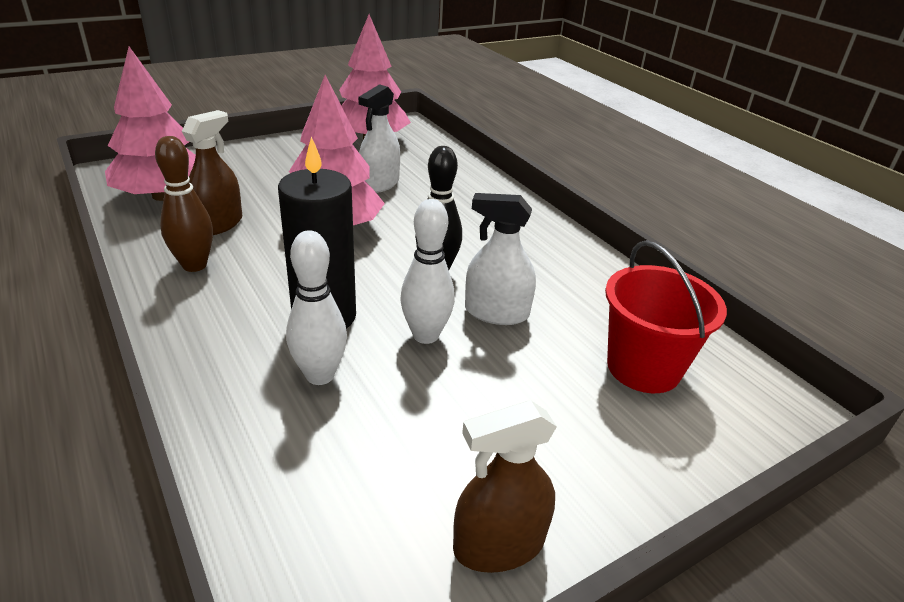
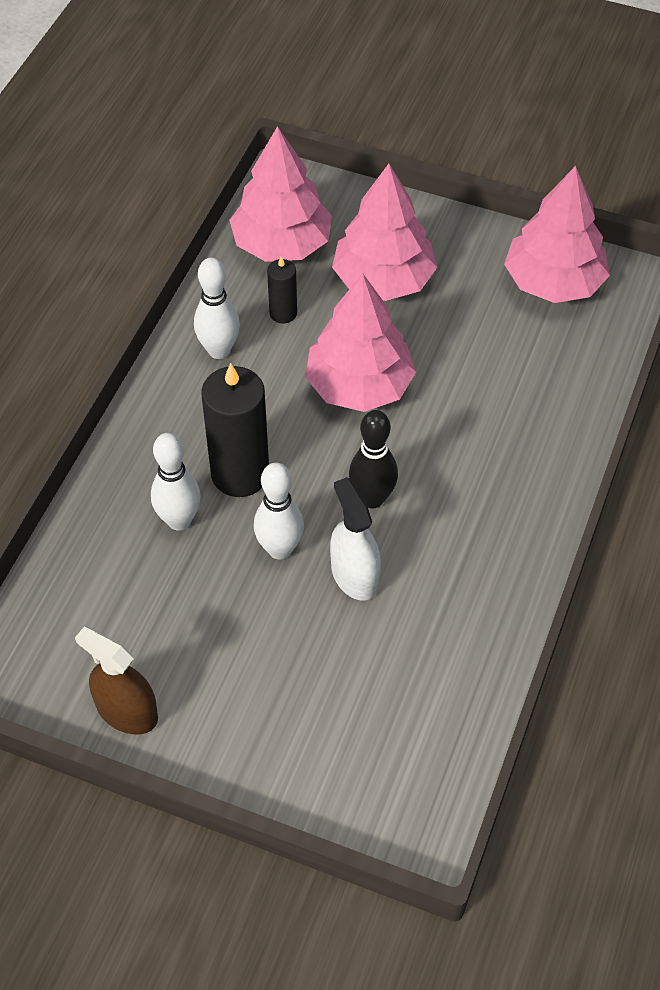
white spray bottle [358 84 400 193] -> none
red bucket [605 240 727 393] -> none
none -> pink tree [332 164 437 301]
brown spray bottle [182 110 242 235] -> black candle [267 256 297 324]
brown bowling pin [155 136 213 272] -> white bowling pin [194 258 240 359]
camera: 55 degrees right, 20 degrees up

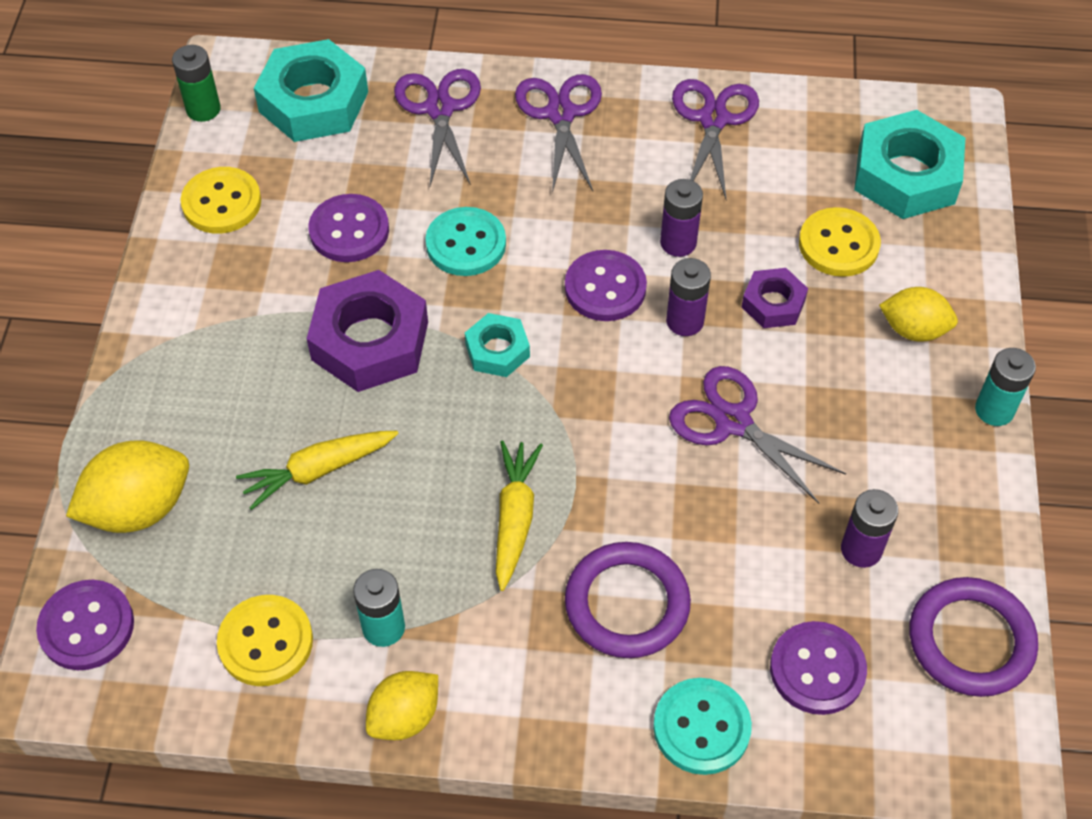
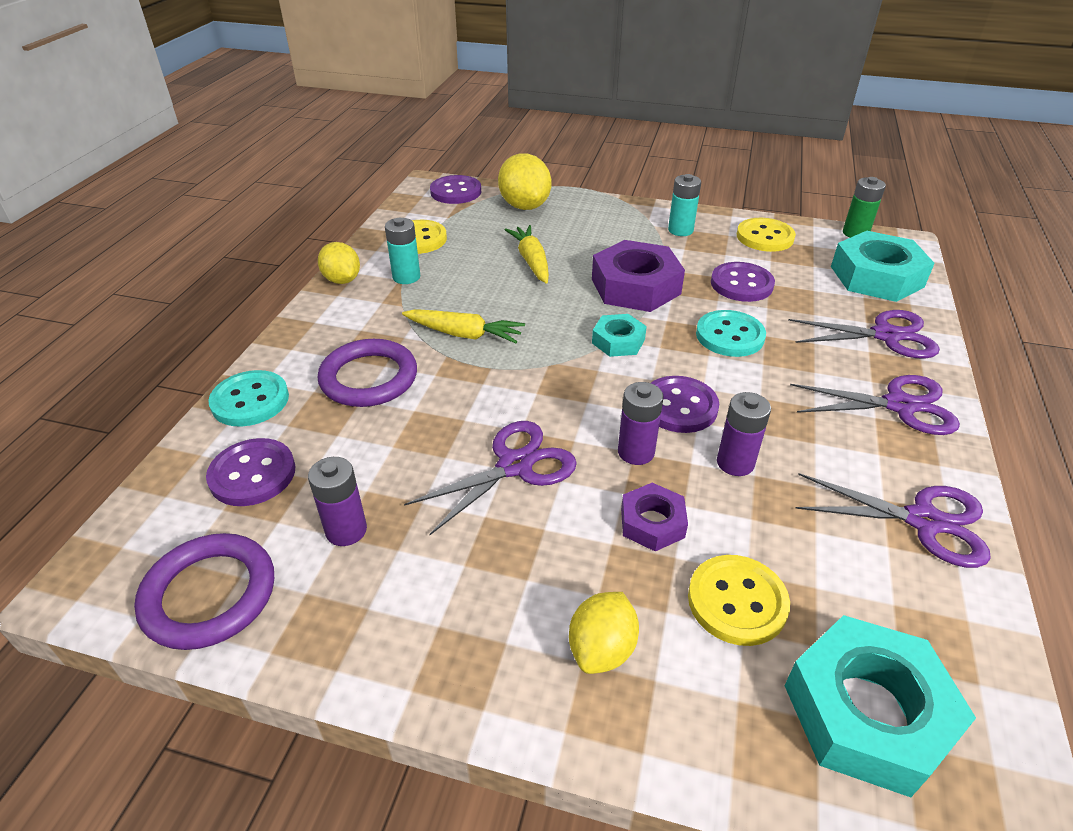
turquoise battery [975 348 1036 426] -> turquoise battery [668 174 701 236], shifted
camera: 100 degrees right, 15 degrees down

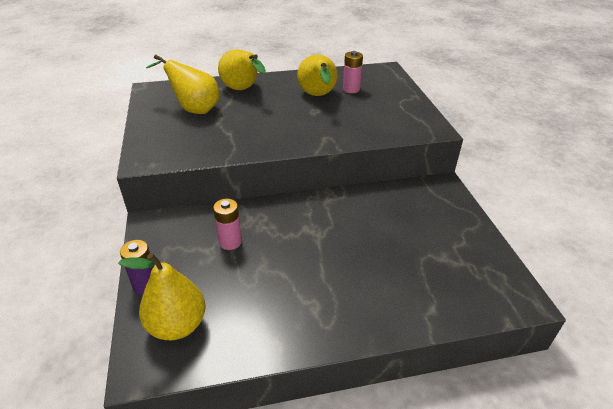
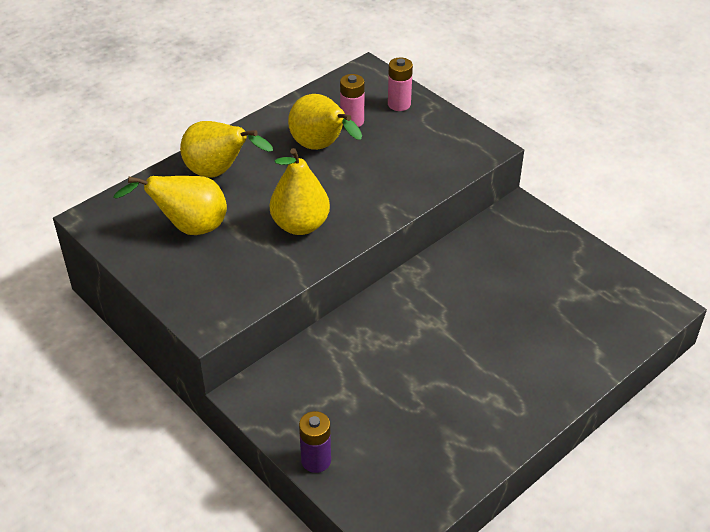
yellow pear [118 253 206 340] -> yellow pear [270 148 330 235], shifted
pink battery [213 199 242 250] -> pink battery [388 57 413 111], shifted
camera: 30 degrees left, 5 degrees up

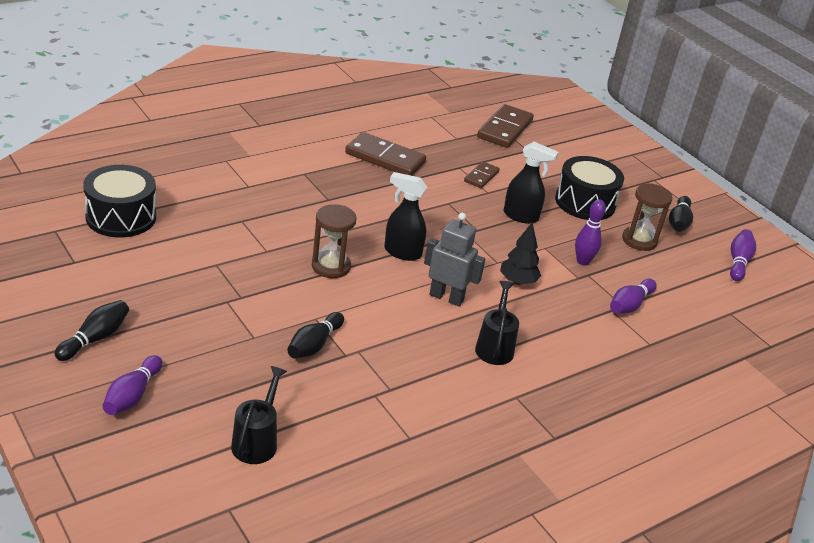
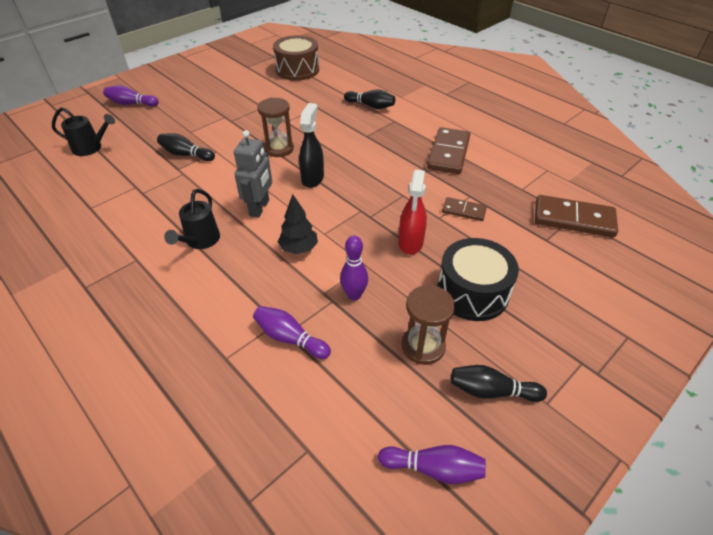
black bowling pin [55 300 129 361] -> black bowling pin [344 90 395 109], shifted
black drum [83 165 156 238] -> brown drum [273 35 319 81]
black spray bottle [503 142 558 224] -> red spray bottle [399 170 427 255]
black watering can [475 281 519 365] -> black watering can [164 189 220 249], 105 degrees clockwise
camera: 85 degrees right, 10 degrees up

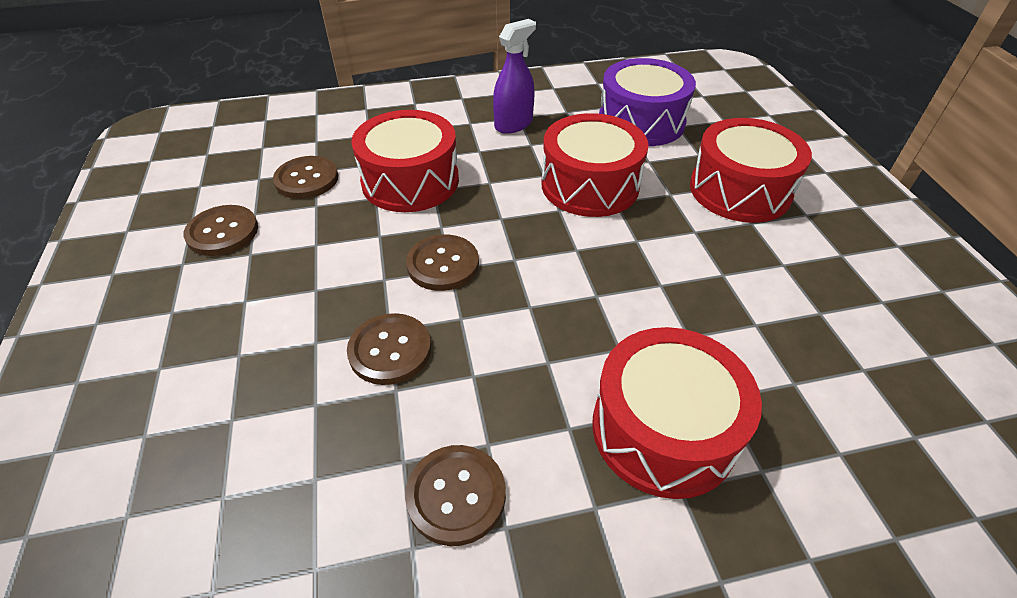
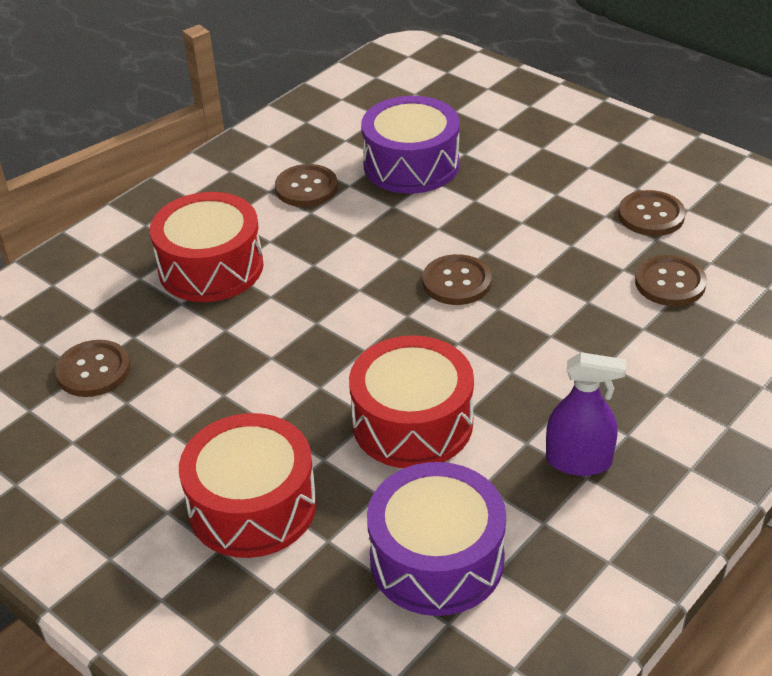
red drum [351 110 459 212] -> none
none -> purple drum [361 96 459 193]
brown button [347 313 431 385] -> brown button [55 340 130 397], shifted
purple spray bottle [493 19 536 134] -> purple spray bottle [546 352 626 476], 90 degrees counterclockwise
camera: 145 degrees right, 5 degrees down

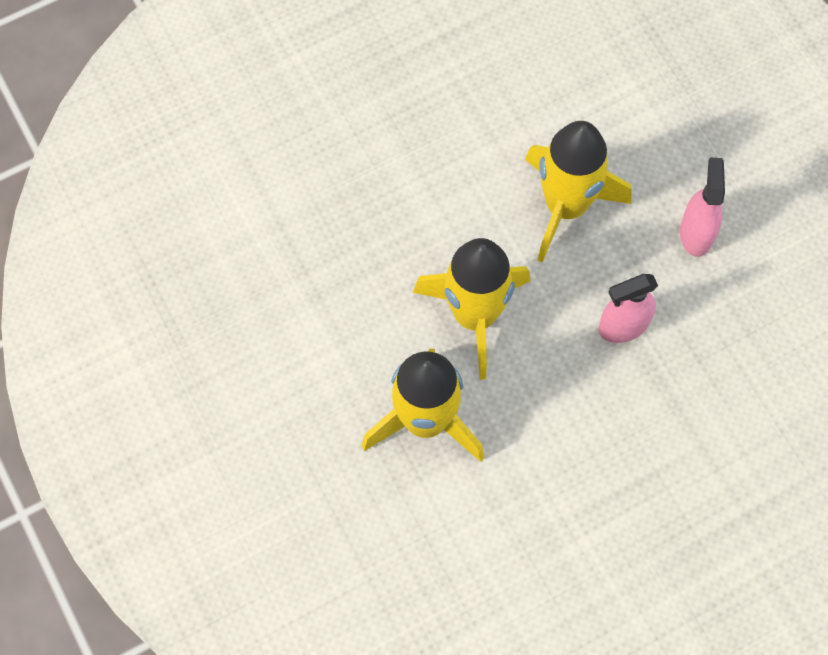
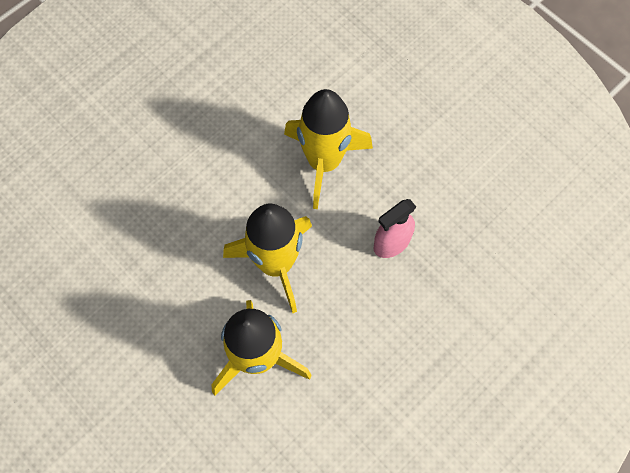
pink spray bottle [680 158 725 257] -> none
camera: 15 degrees left, 0 degrees up

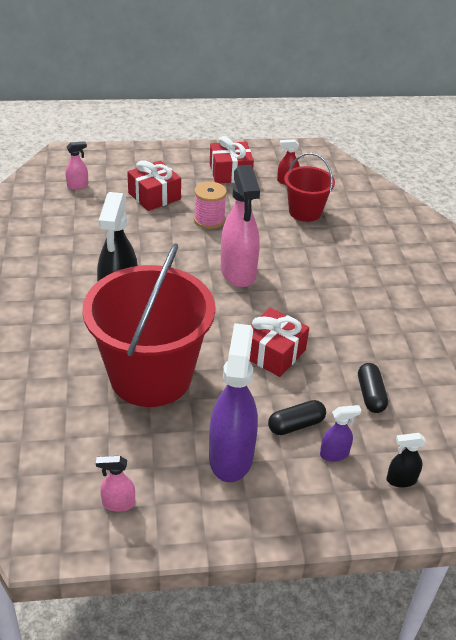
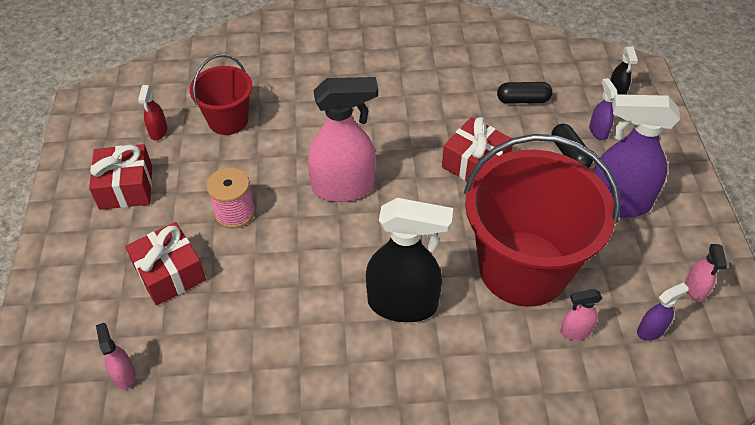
none -> pink spray bottle [560 289 602 340]
none -> purple spray bottle [637 282 689 341]
camera: 85 degrees left, 10 degrees up

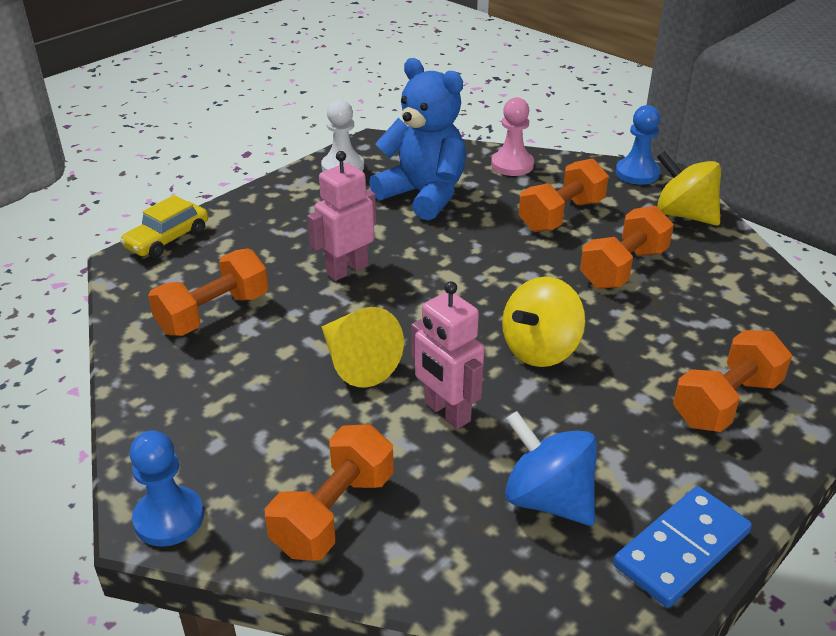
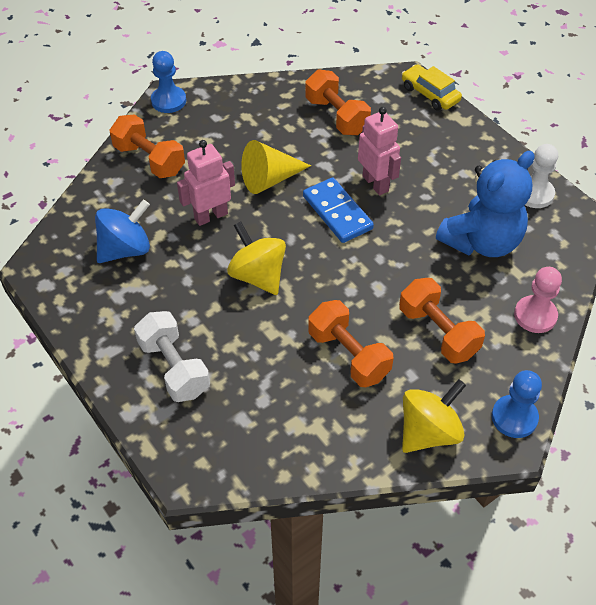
blue domino [613 486 752 607] -> blue domino [303 177 374 243], shifted
orange dumbbell [673 330 792 432] -> white dumbbell [134 311 210 402]
camera: 100 degrees right, 15 degrees up

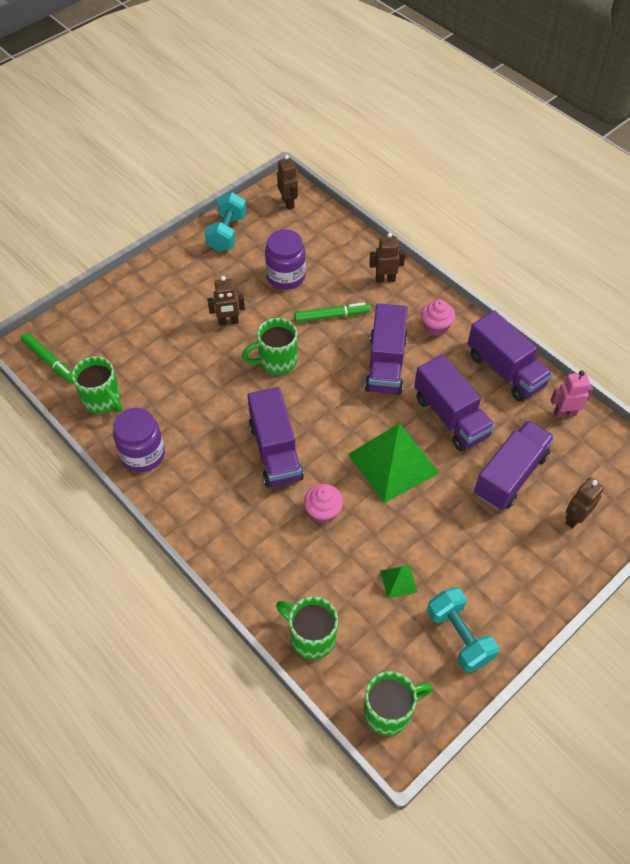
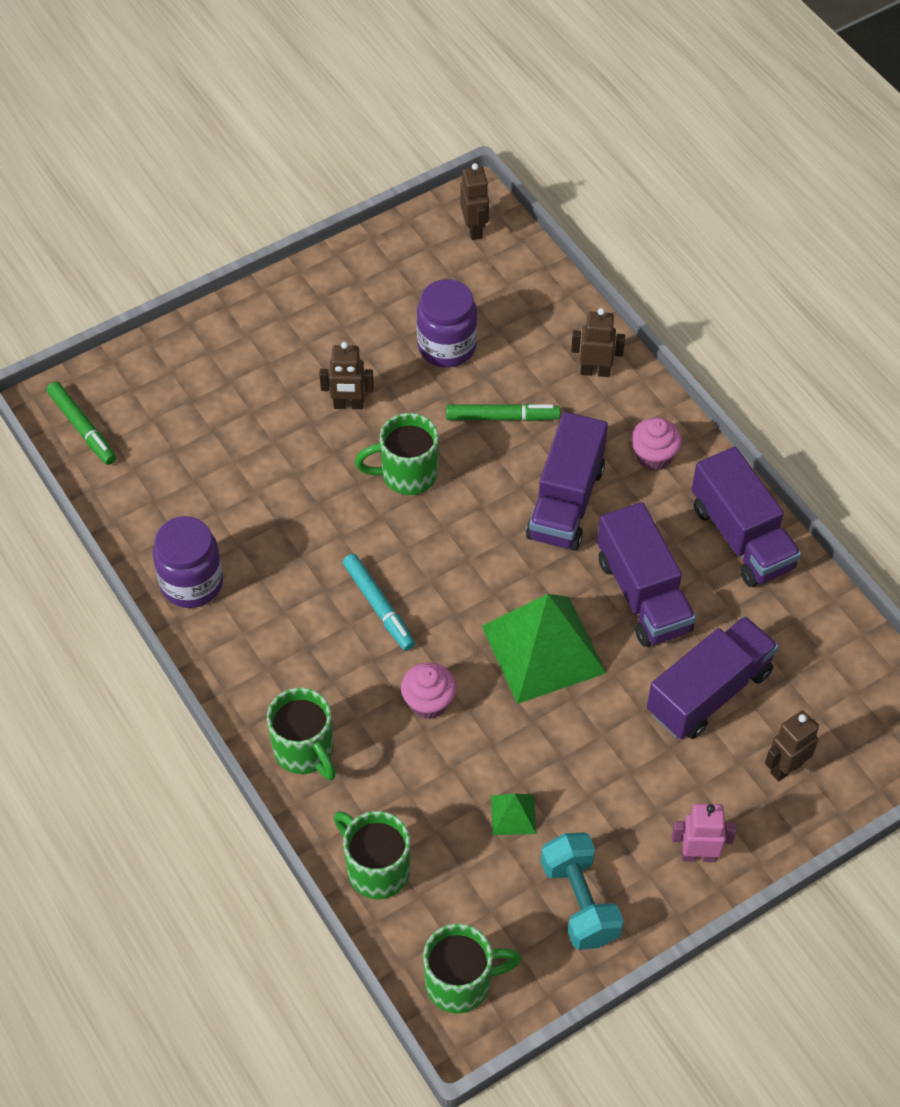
turquoise dumbbell [205 192 247 252] -> none
green mug [72 356 122 414] -> green mug [267 688 336 781], shifted
pink robot [551 371 593 418] -> pink robot [672 804 736 862], shifted
purple truck [247 387 304 488] -> turquoise marker [343 554 415 651]
camera: 10 degrees right, 0 degrees up

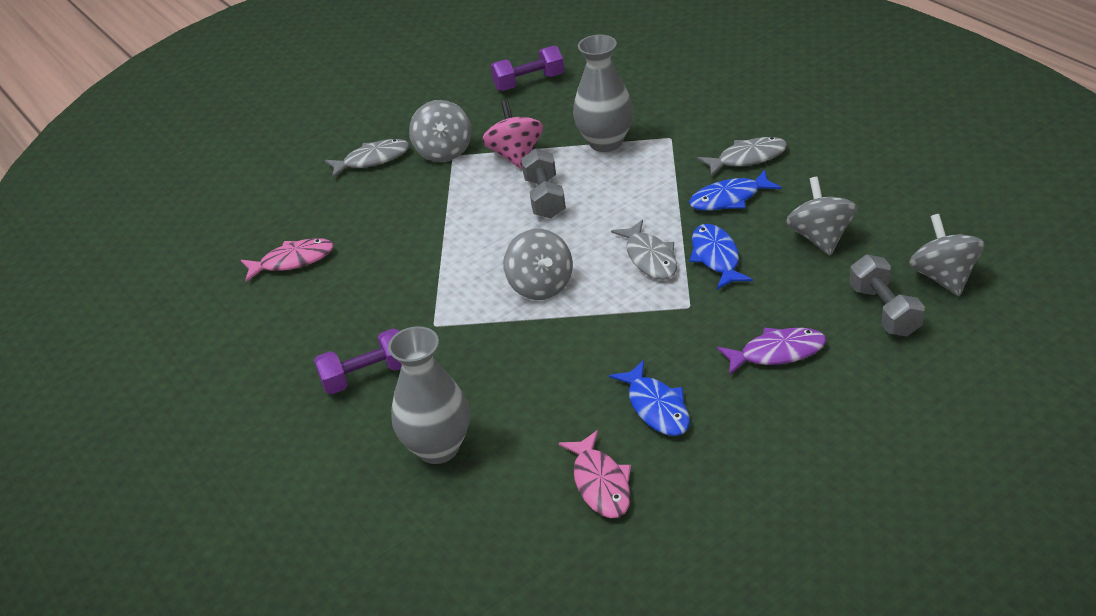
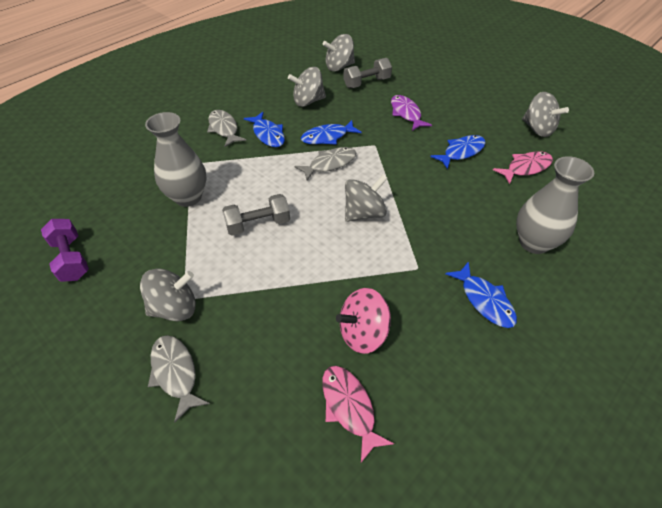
none -> grey spinning top [522 92 569 137]
pink spinning top [482 101 543 169] -> pink spinning top [336 288 391 354], shifted
purple dumbbell [314 328 402 394] -> blue fish [445 261 517 328]
camera: 105 degrees left, 10 degrees up

